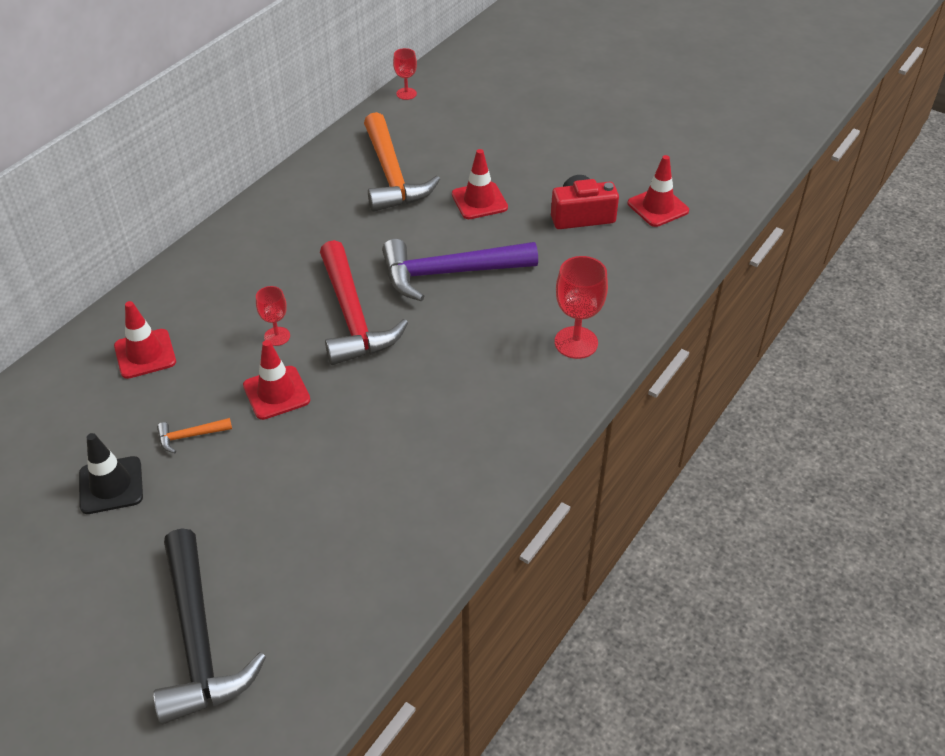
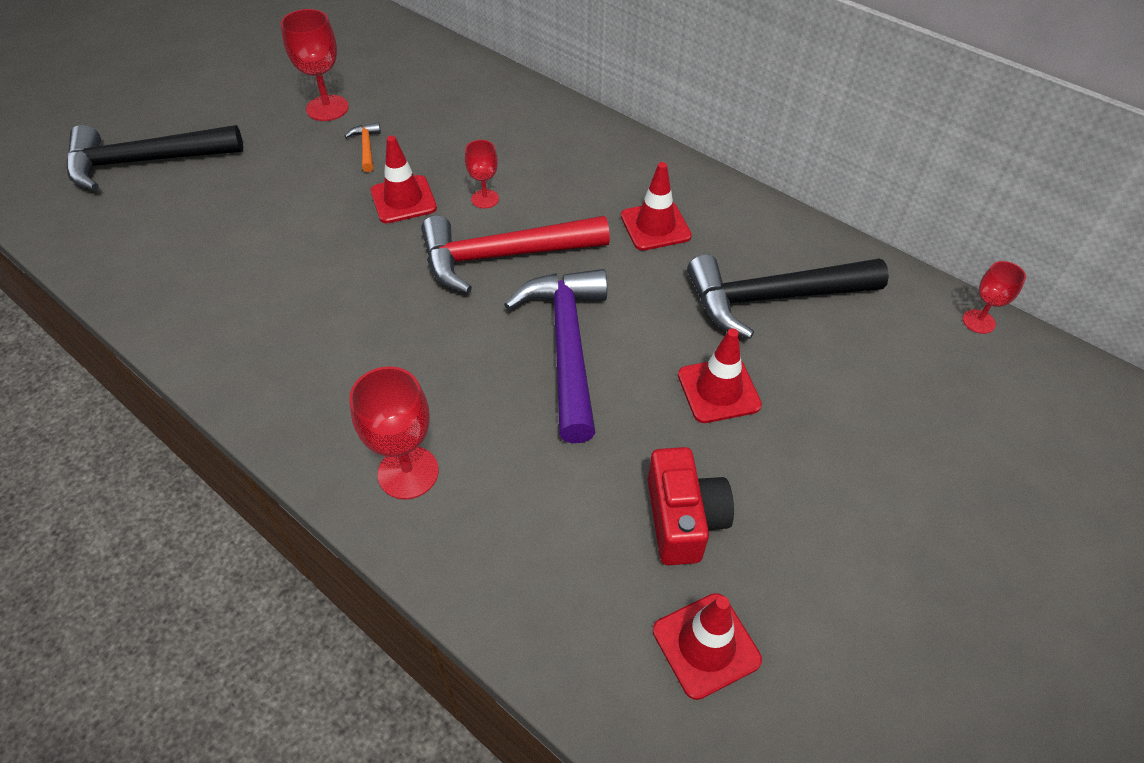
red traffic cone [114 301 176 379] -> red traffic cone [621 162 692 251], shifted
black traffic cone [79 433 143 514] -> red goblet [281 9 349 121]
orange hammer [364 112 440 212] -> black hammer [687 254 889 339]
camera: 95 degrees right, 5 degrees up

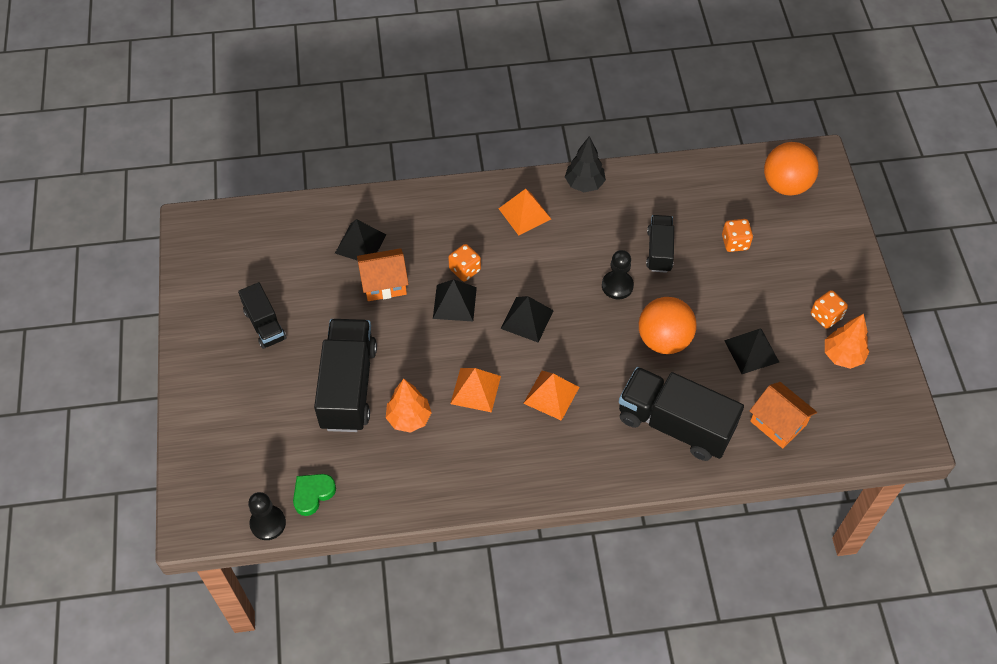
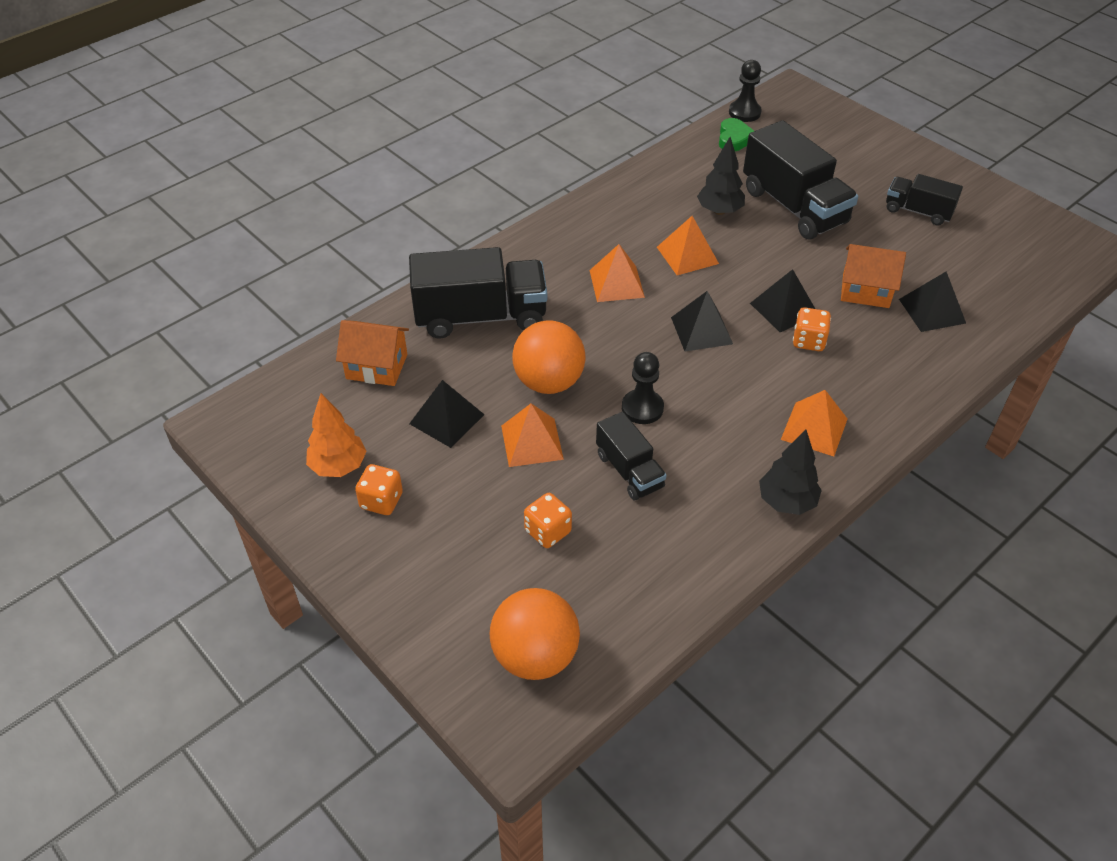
none -> orange pyramid [501 403 564 467]
orange tree [386 379 432 433] -> black tree [697 137 745 215]
orange house [357 248 409 301] -> orange house [841 244 906 308], 60 degrees clockwise
camera: 145 degrees right, 10 degrees down

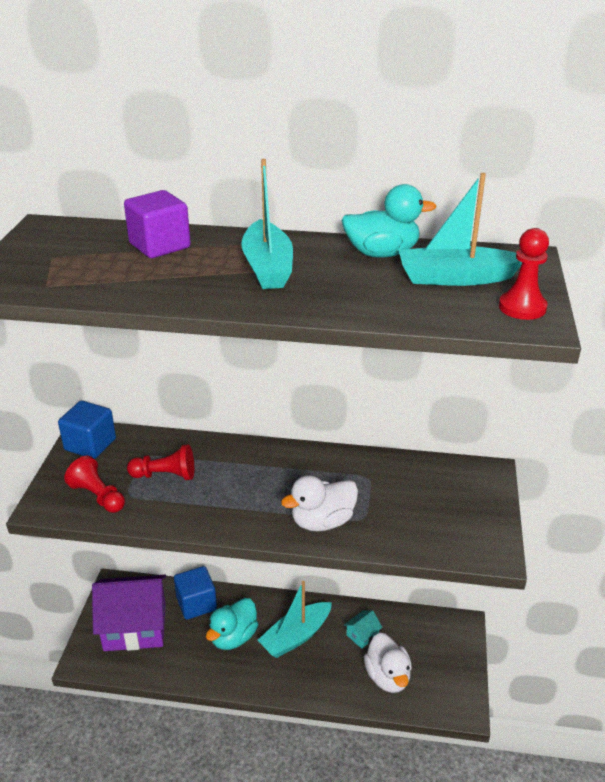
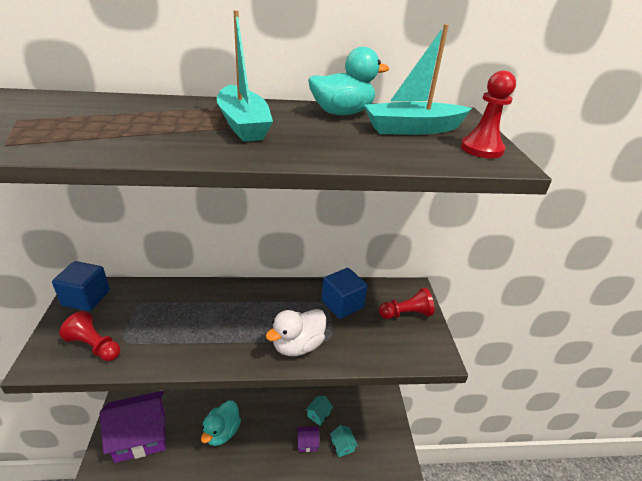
purple cube [124 190 191 258] -> none
turquoise boat [258 581 332 658] -> none
none -> purple house [297 426 319 452]
red pawn [127 444 194 480] -> red pawn [379 288 435 319], shifted
blue cube [174 566 217 620] -> blue cube [322 268 368 319], shifted
white duck [364 633 412 693] -> turquoise house [330 425 358 457]
camera: 15 degrees left, 0 degrees up

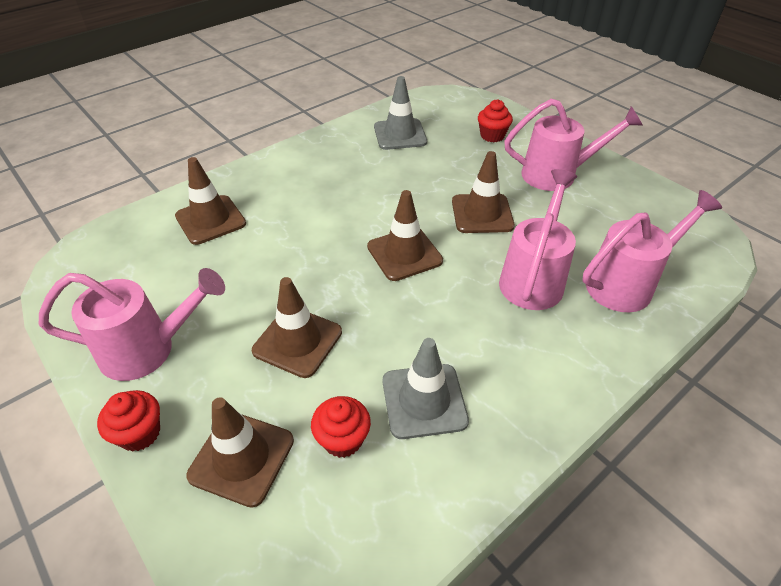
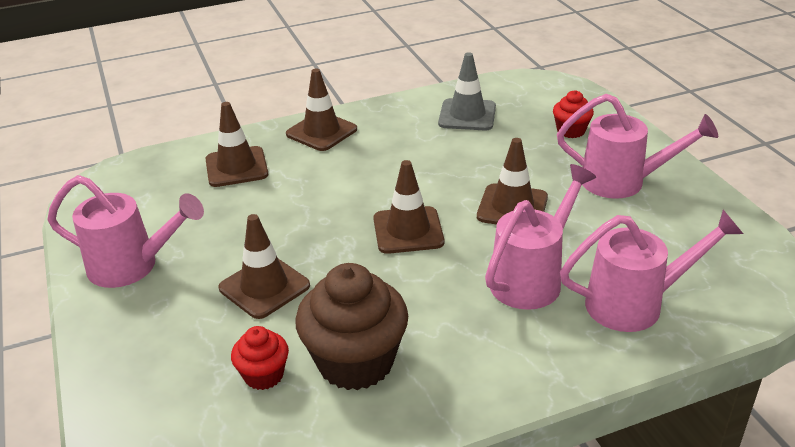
red cupcake [97 390 160 451] -> none
brown traffic cone [186 397 294 508] -> brown traffic cone [286 69 357 151], shifted
grey traffic cone [383 338 469 439] -> brown cupcake [295 263 408 390]
camera: 20 degrees right, 10 degrees down

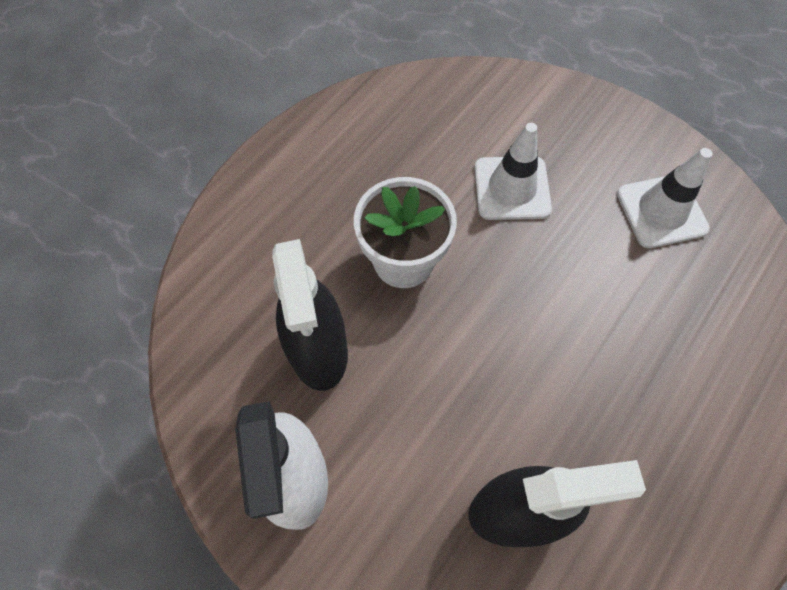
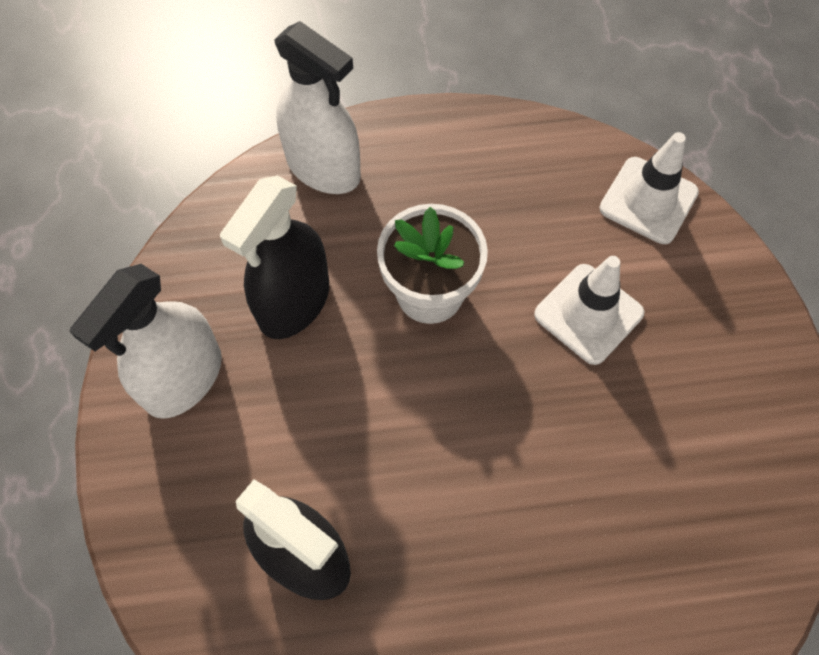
none -> white spray bottle [274 21 361 194]
white traffic cone [617 148 712 248] -> white traffic cone [599 132 699 244], shifted
camera: 45 degrees right, 0 degrees up

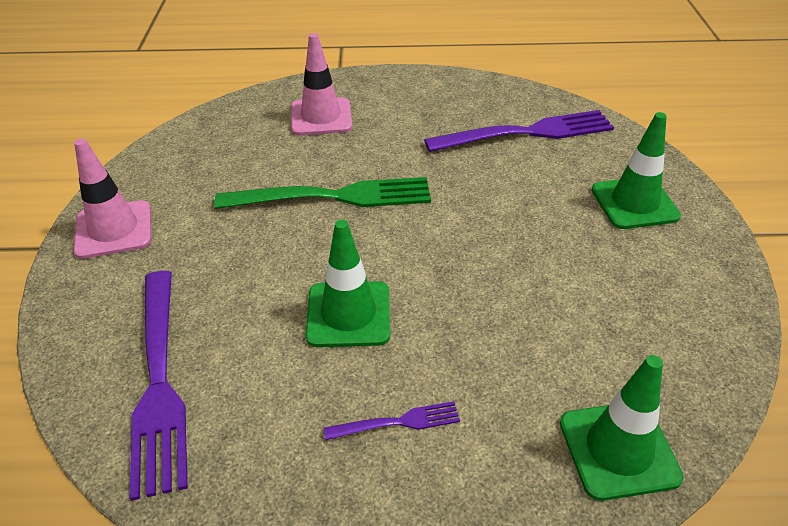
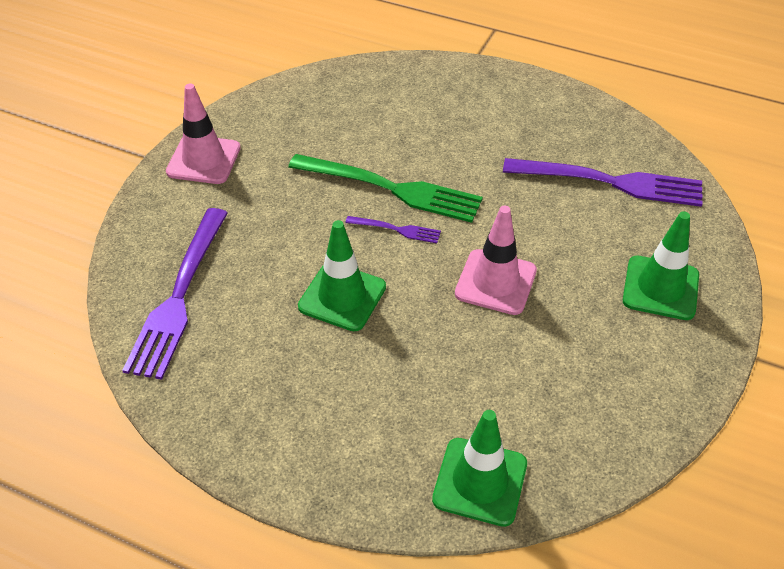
pink traffic cone [291 33 352 135] -> pink traffic cone [455 206 537 315], shifted
purple fork [324 401 460 440] -> purple fork [345 216 441 243], shifted
camera: 25 degrees right, 5 degrees up

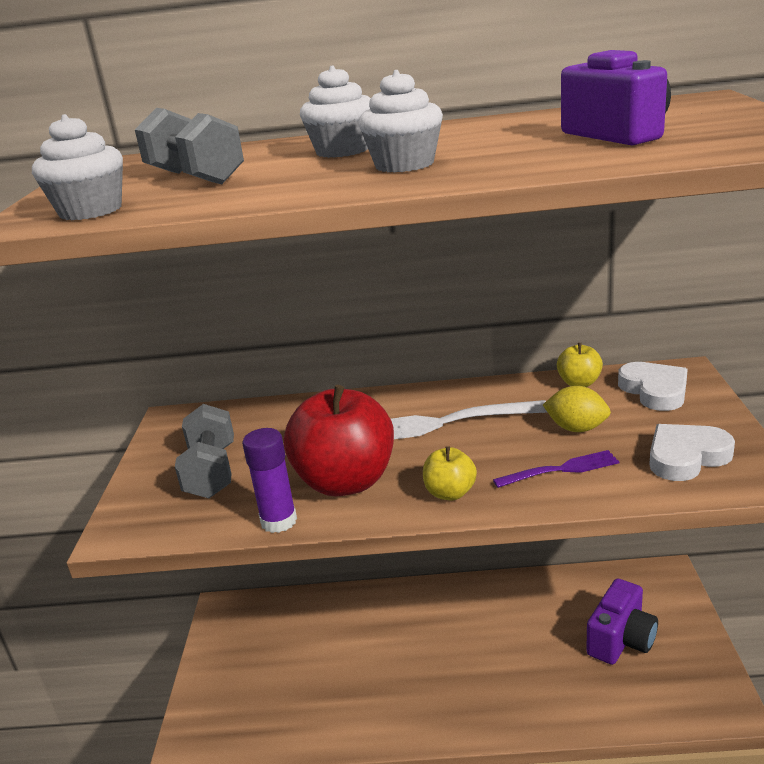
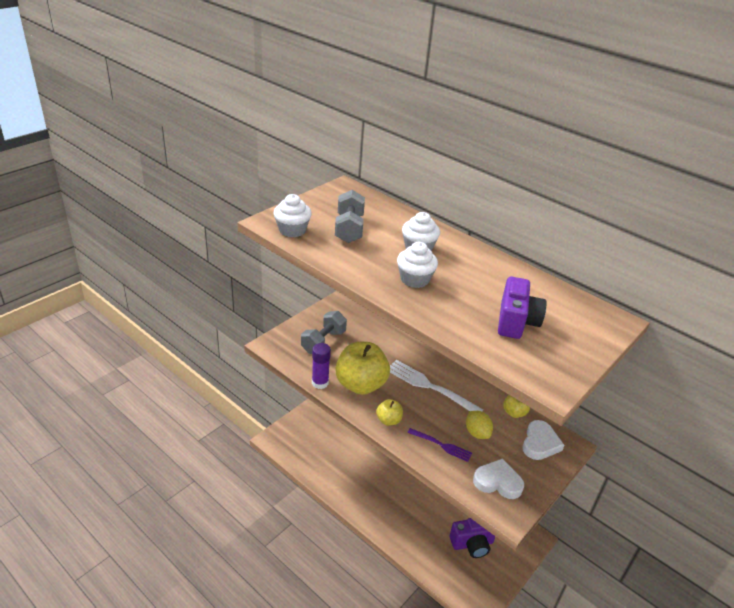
red apple [284 385 394 497] -> yellow apple [335 342 390 395]
camera: 35 degrees right, 10 degrees up

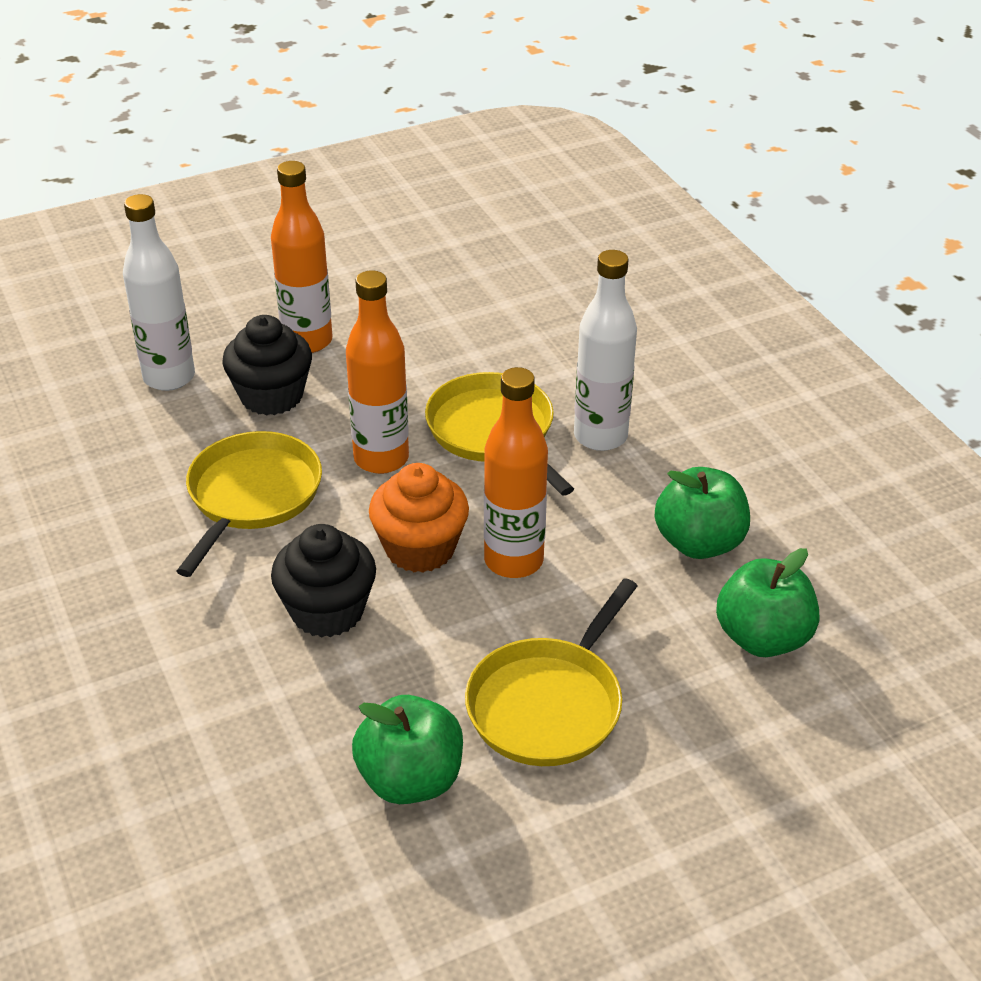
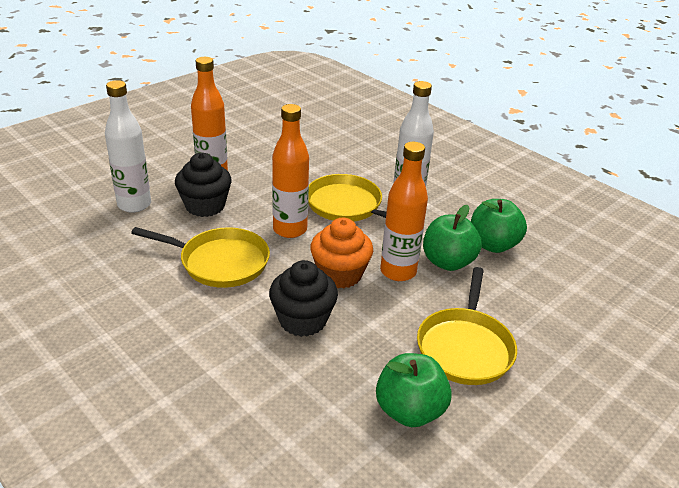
green apple [716 548 819 657] -> green apple [423 205 482 271], shifted
yellow pan [176 431 322 577] -> yellow pan [131 227 270 288], 105 degrees clockwise
camera: 20 degrees left, 5 degrees down

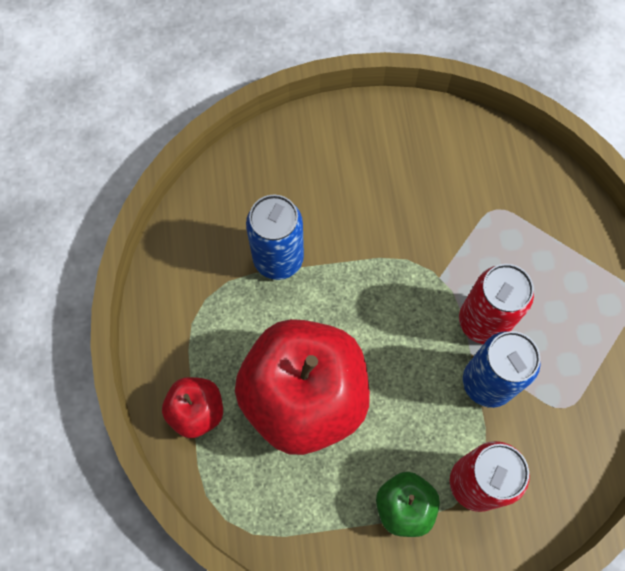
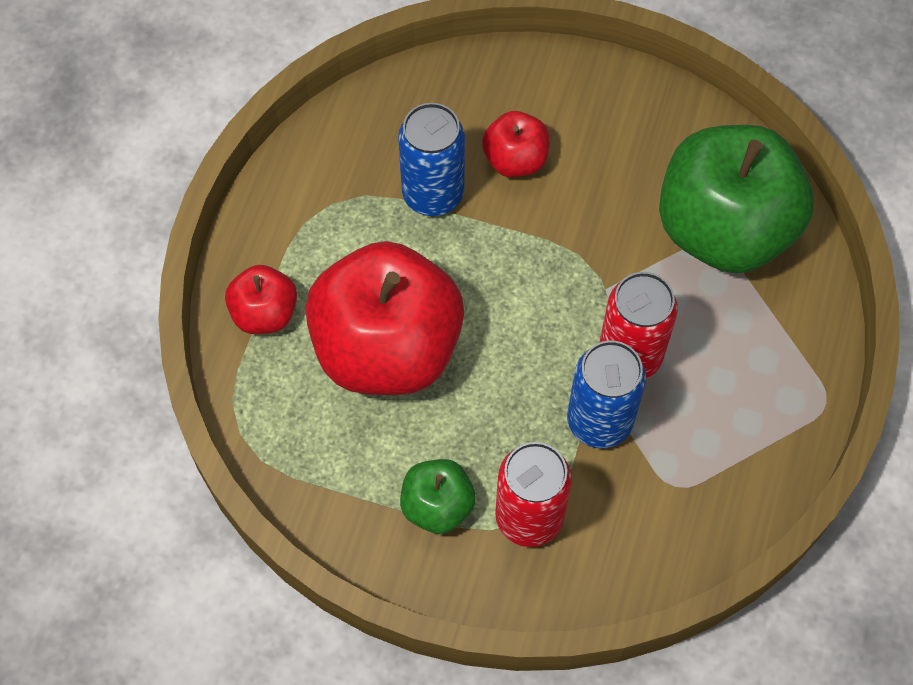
none -> red apple [482 111 550 177]
none -> green apple [659 125 814 273]
camera: 25 degrees right, 5 degrees down

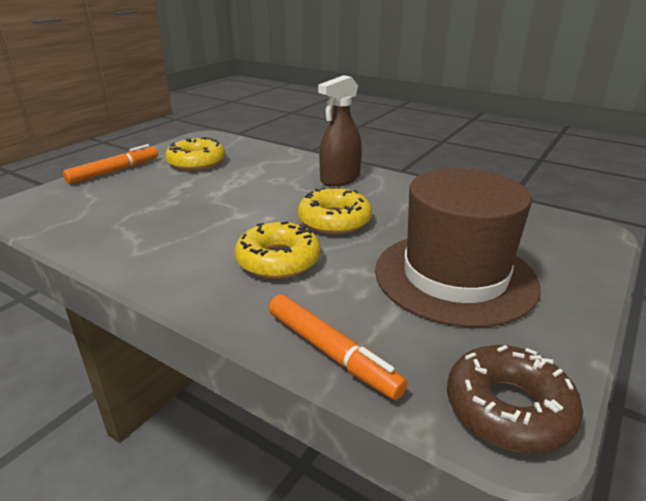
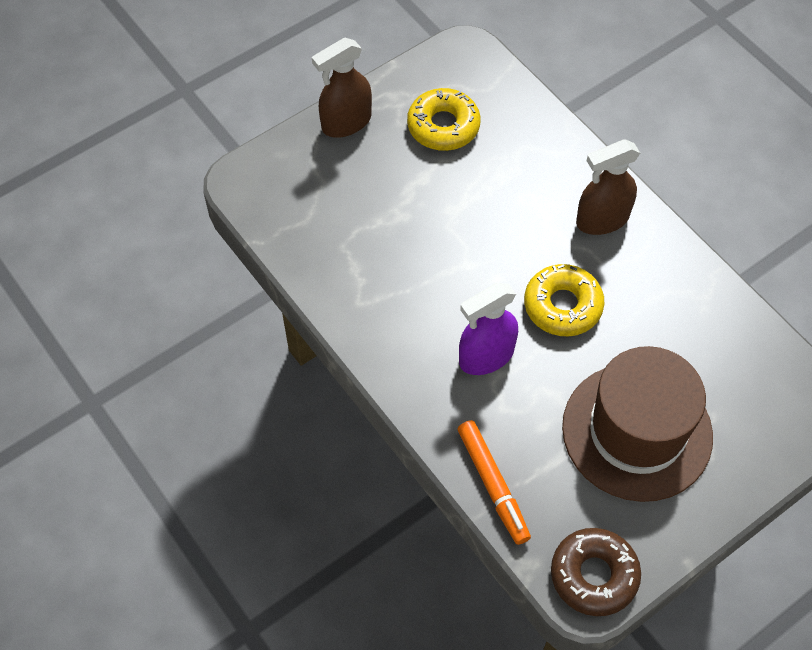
orange marker [63 144 158 184] -> brown spray bottle [312 38 372 137]
yellow donut [235 221 321 279] -> purple spray bottle [459 283 518 375]
camera: 20 degrees right, 30 degrees up

